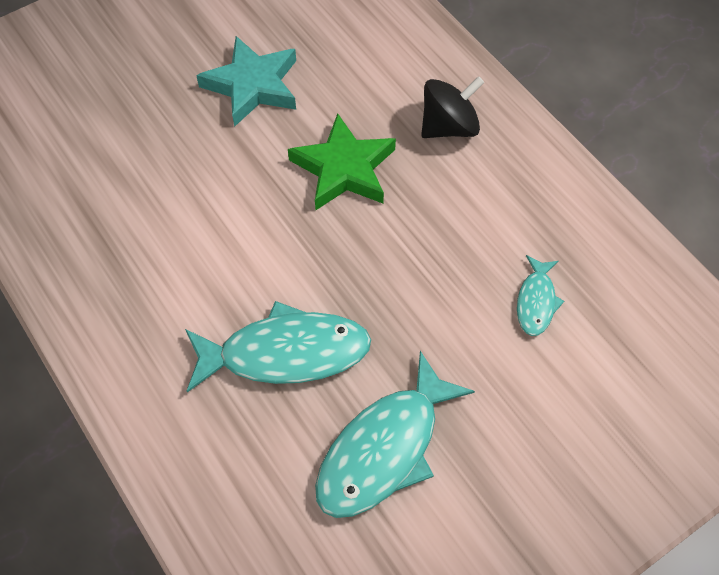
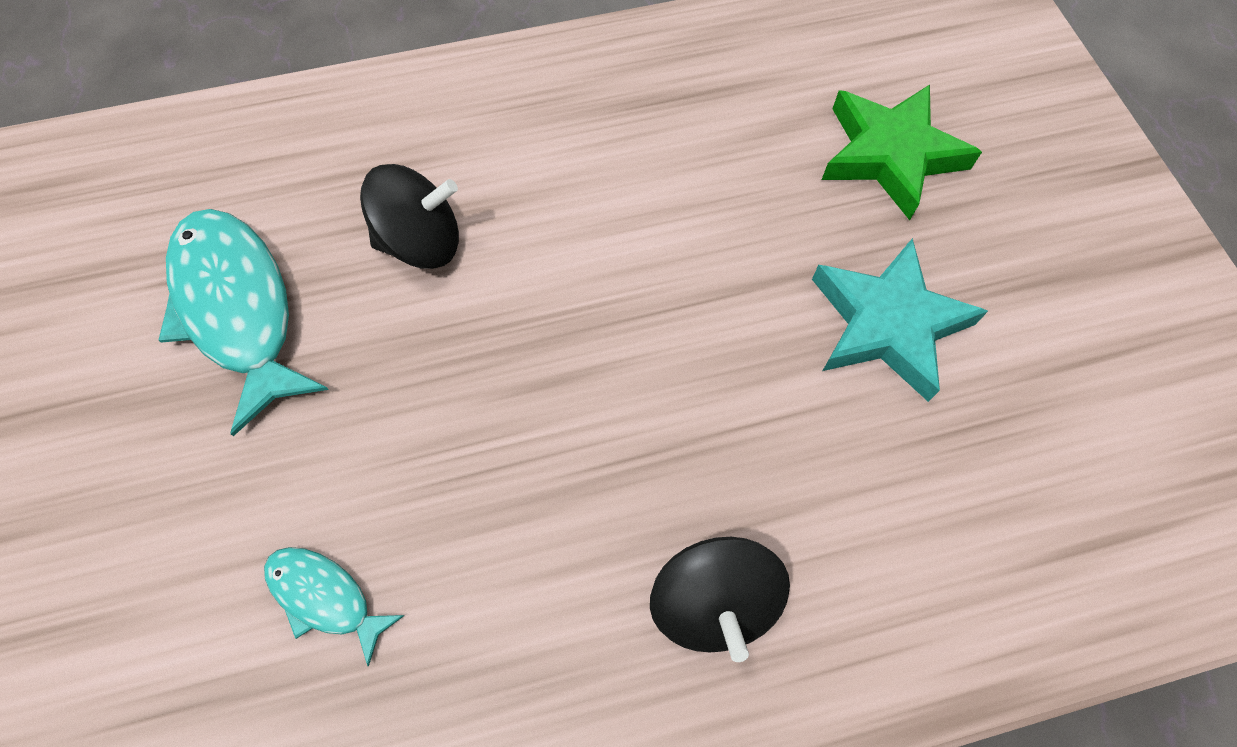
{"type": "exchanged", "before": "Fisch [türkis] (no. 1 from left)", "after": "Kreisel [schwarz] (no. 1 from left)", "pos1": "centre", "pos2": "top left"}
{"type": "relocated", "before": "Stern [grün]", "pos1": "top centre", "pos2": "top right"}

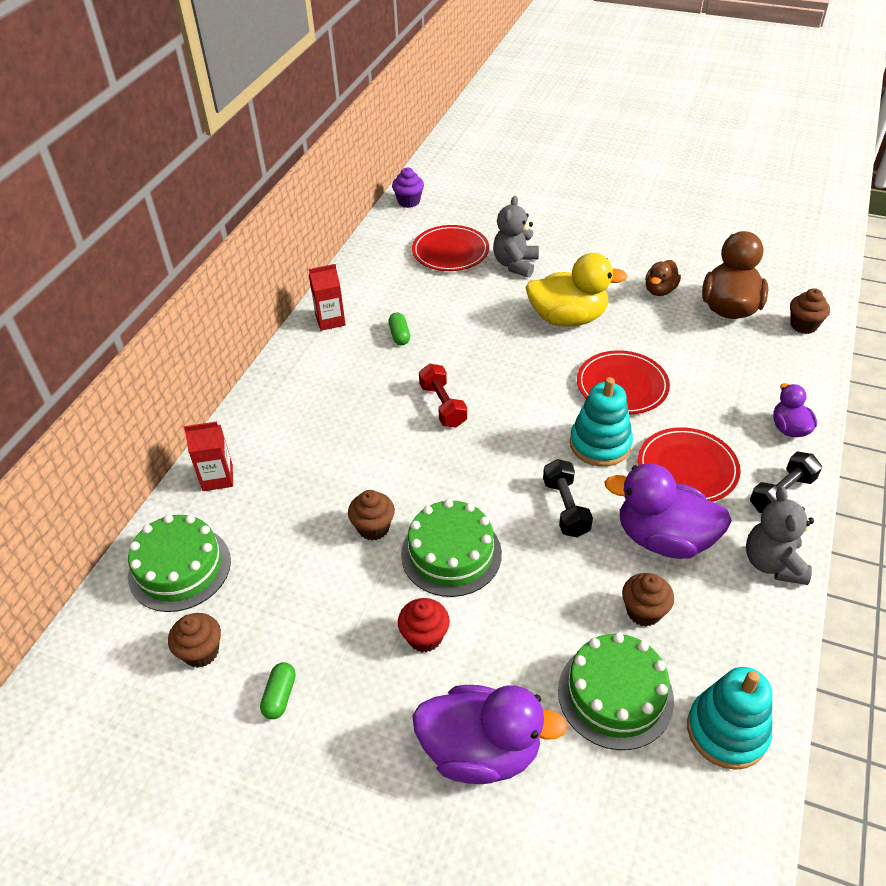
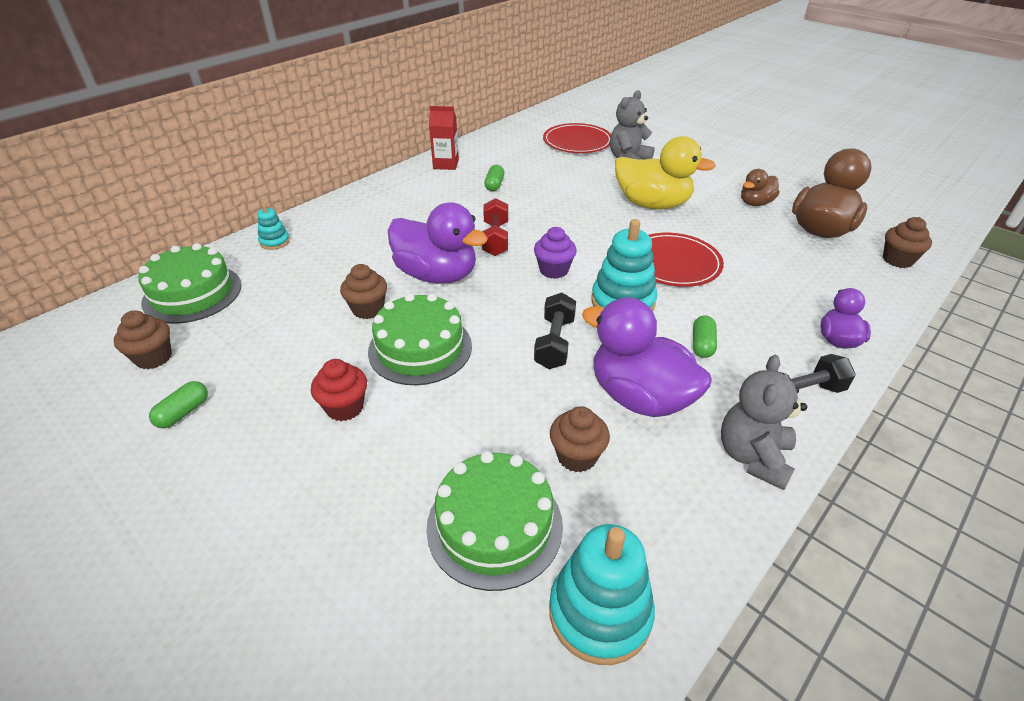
{"type": "exchanged", "before": "Getränkekarton [rot] (no. 1 from left)", "after": "Stapelspielzeug [türkis] (no. 1 from left)", "pos1": "middle left", "pos2": "top left"}
{"type": "relocated", "before": "Muffin [lila]", "pos1": "top centre", "pos2": "centre"}
{"type": "relocated", "before": "Ente [lila] (no. 1 from left)", "pos1": "bottom centre", "pos2": "centre"}
{"type": "exchanged", "before": "Teller [rot] (no. 3 from left)", "after": "Kapsel [grün] (no. 3 from left)", "pos1": "middle right", "pos2": "middle right"}

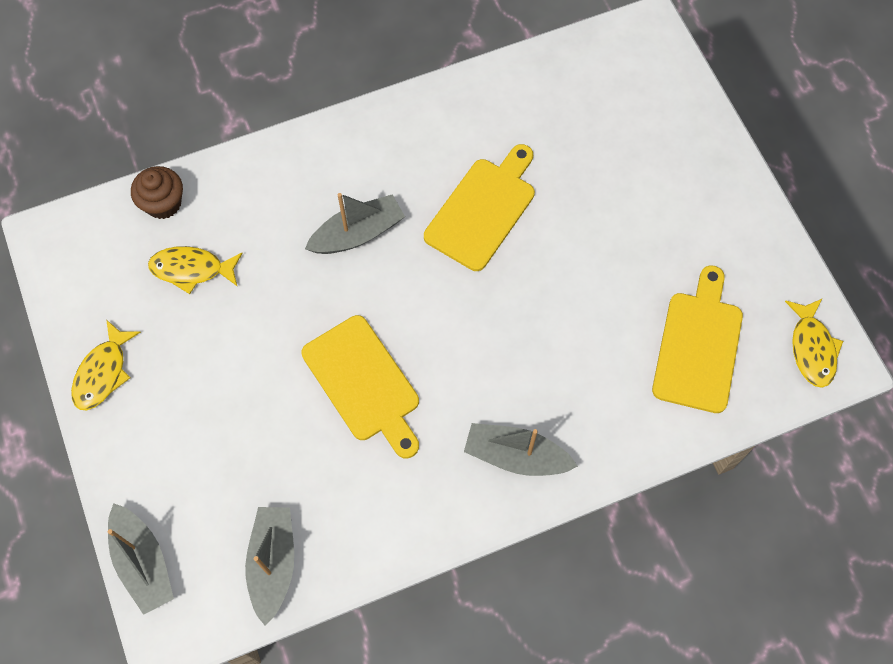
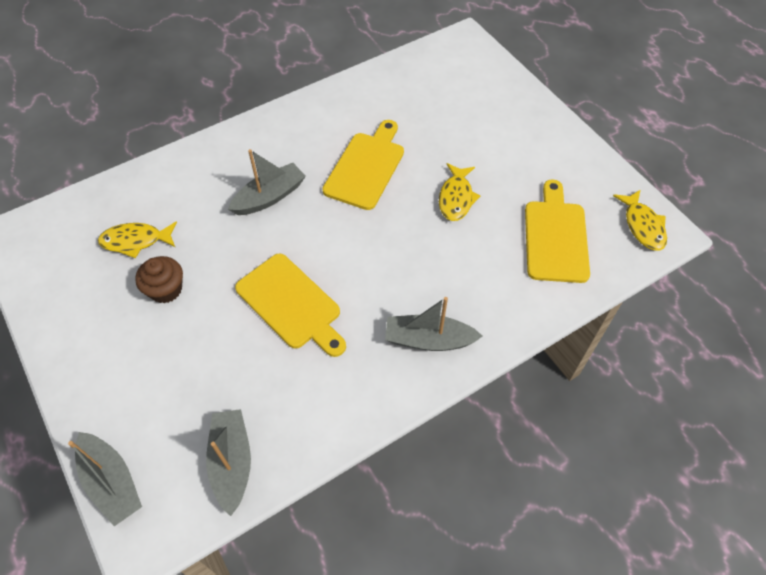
{"type": "relocated", "before": "Fisch [gelb] (no. 1 from left in the first image)", "after": "Fisch [gelb] (no. 2 from left)", "pos1": "middle left", "pos2": "centre"}
{"type": "relocated", "before": "Muffin [braun]", "pos1": "top left", "pos2": "middle left"}

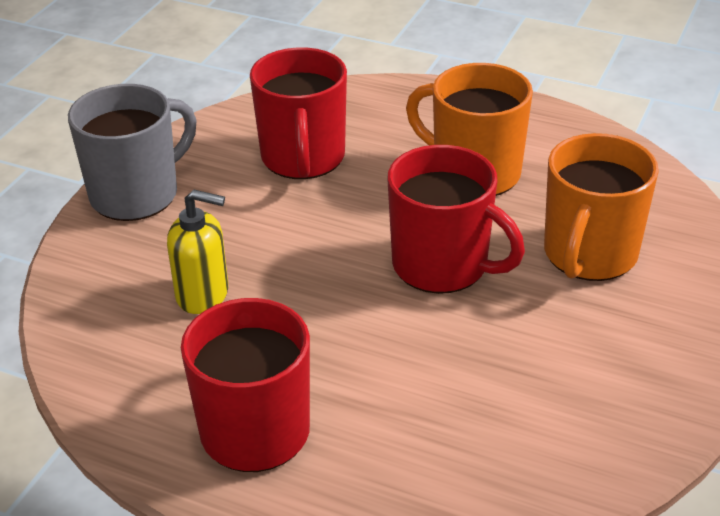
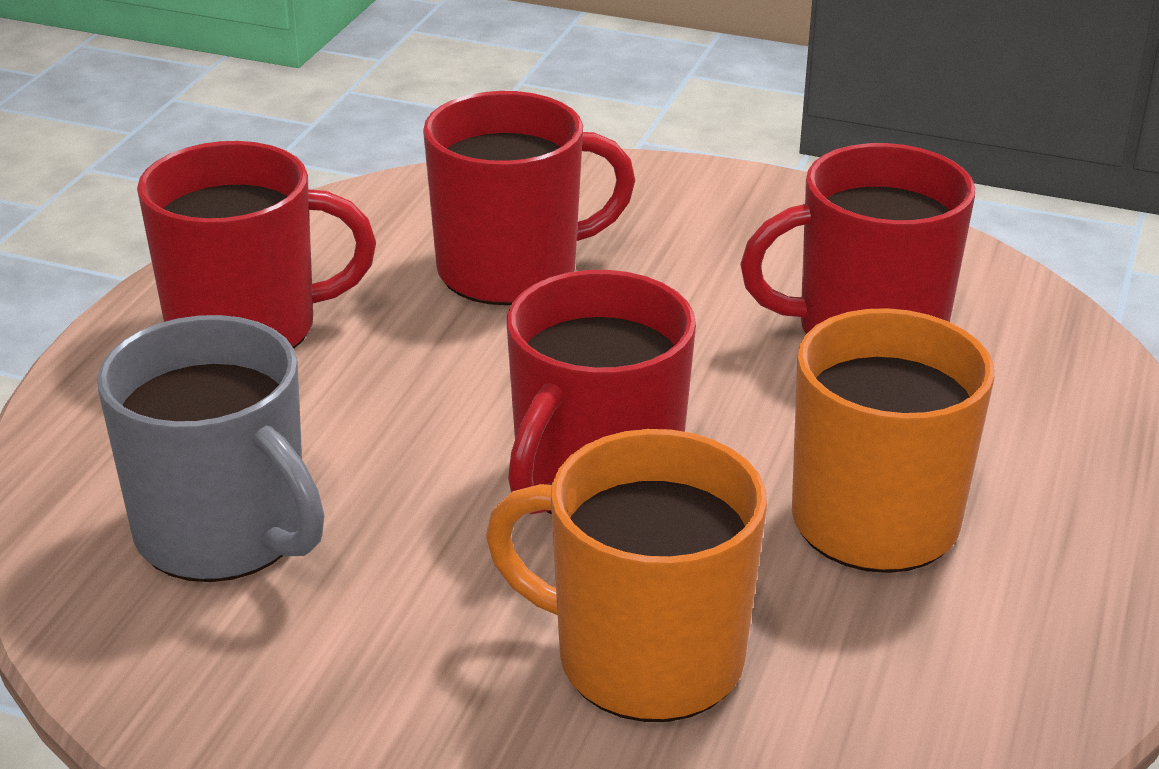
{"type": "relocated", "before": "Tasse [grau]", "pos1": "top left", "pos2": "middle left"}
{"type": "exchanged", "before": "Seifenspender [gelb]", "after": "Tasse [rot] (no. 2 from left)", "pos1": "middle left", "pos2": "top centre"}

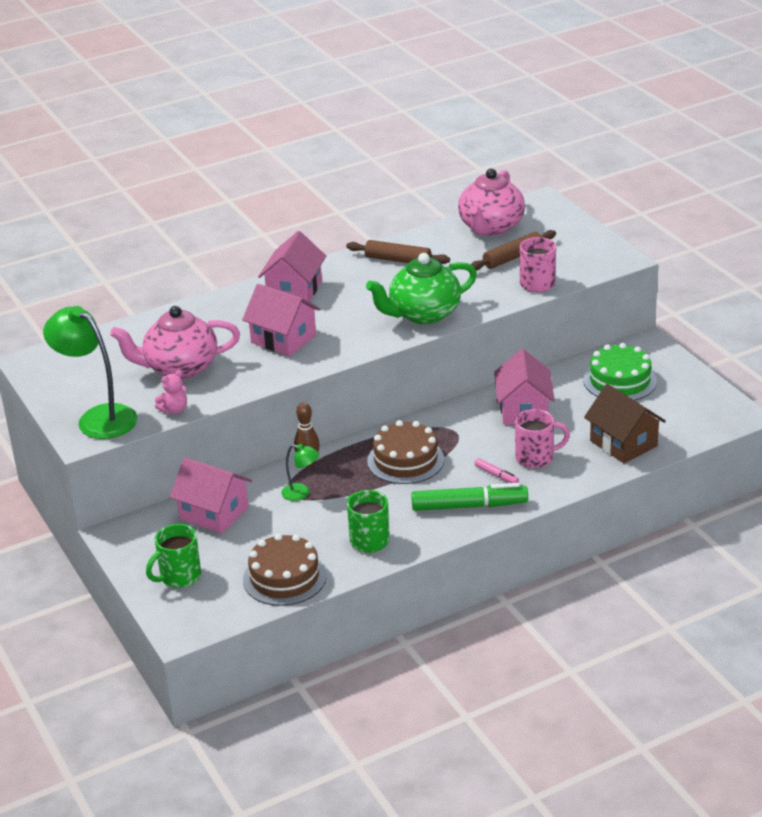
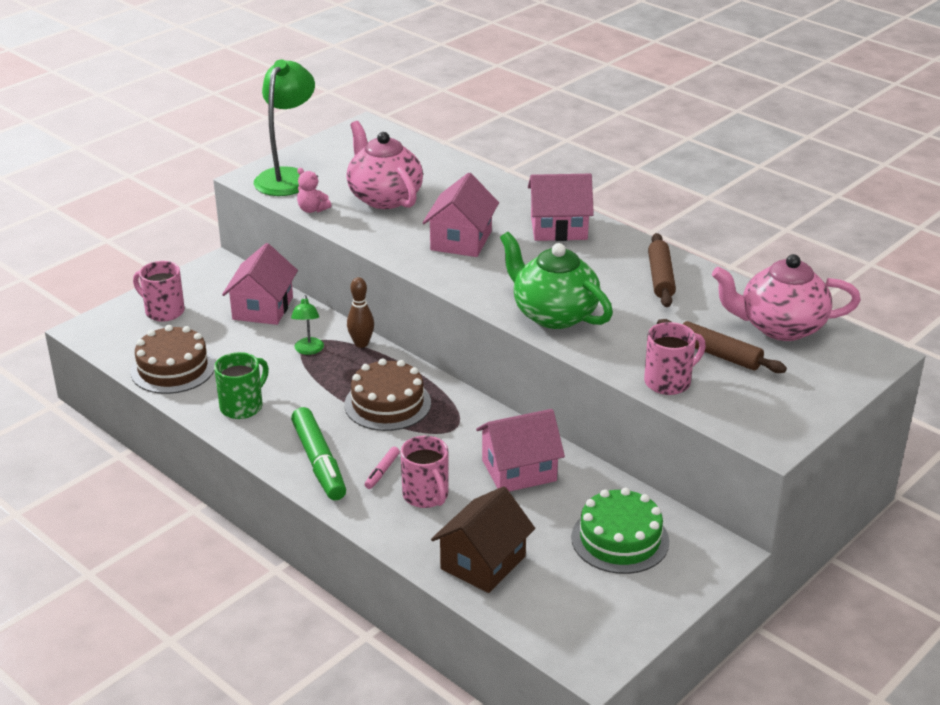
{"type": "colour", "before": "Tasse [grün] (no. 1 from left)", "after": "Tasse [rosa] (no. 1 from left)", "pos1": "bottom left", "pos2": "middle left"}

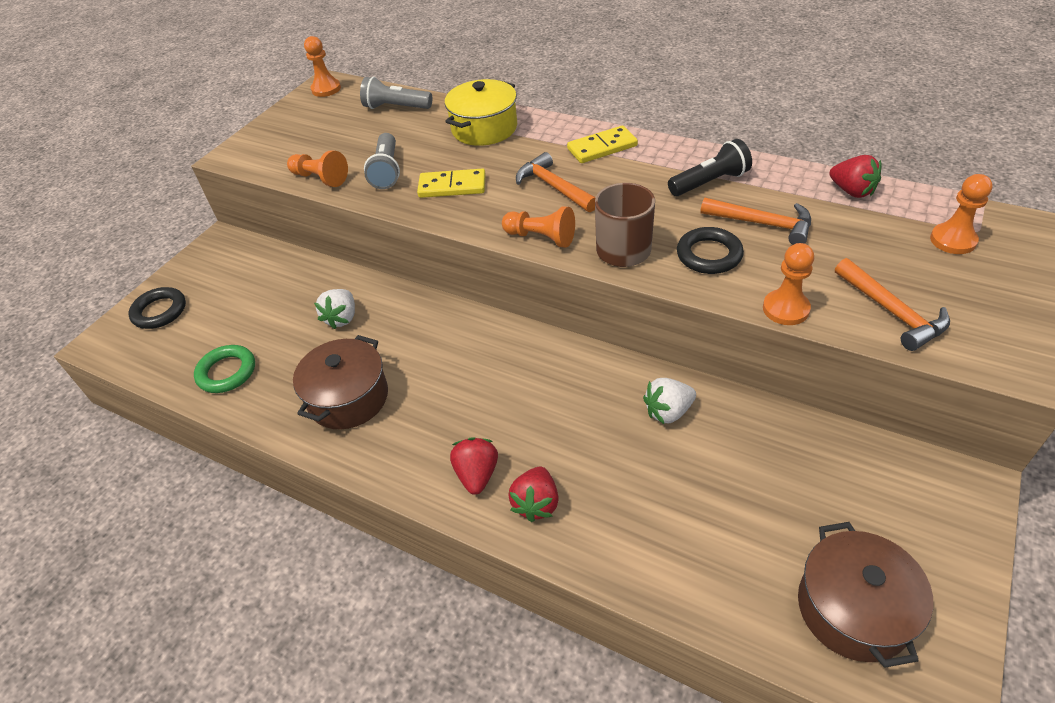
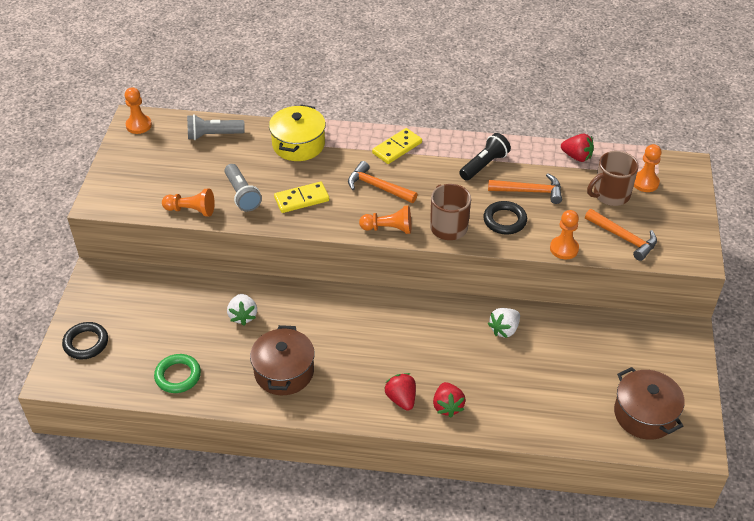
{"type": "appeared", "after": "Tasse [braun] (no. 2 from left)", "pos2": "middle right"}

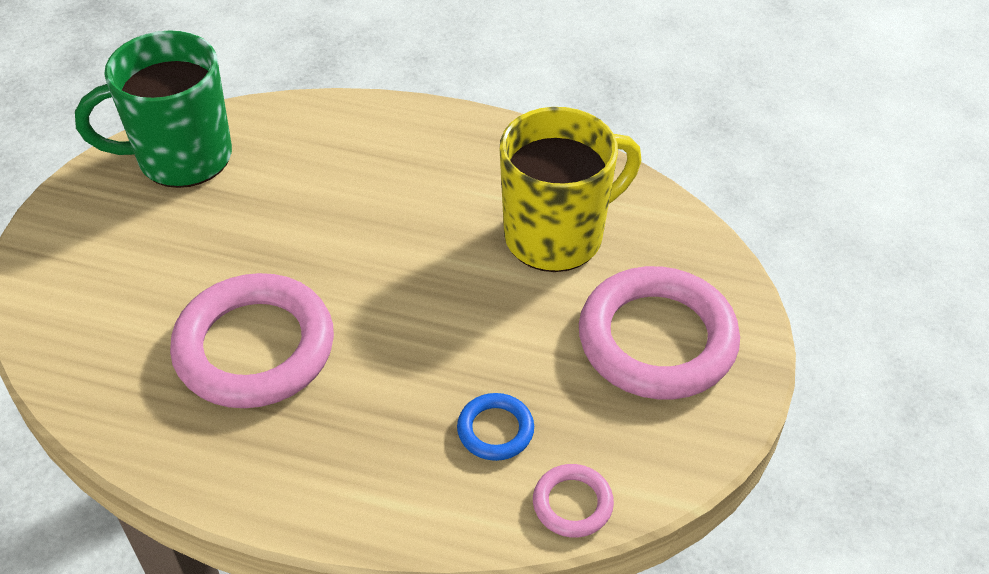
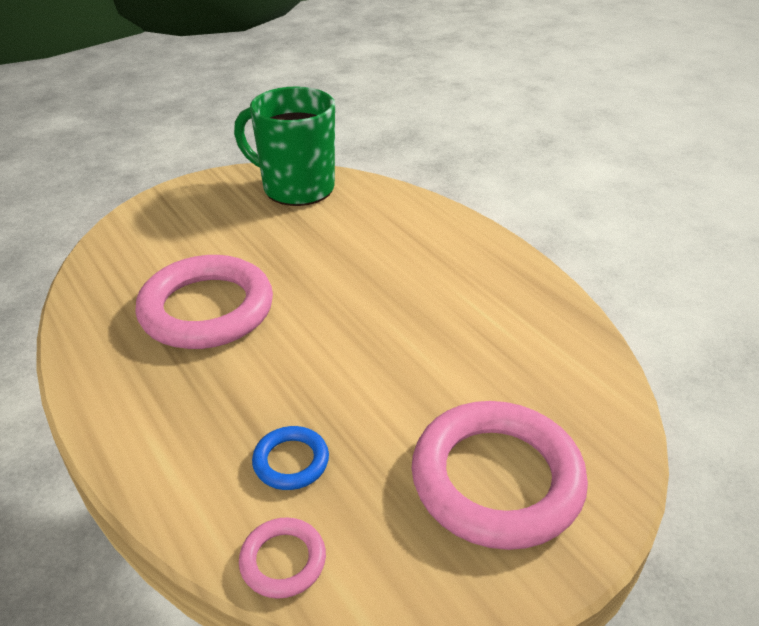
{"type": "missing", "before": "Tasse [gelb]", "pos1": "top centre"}

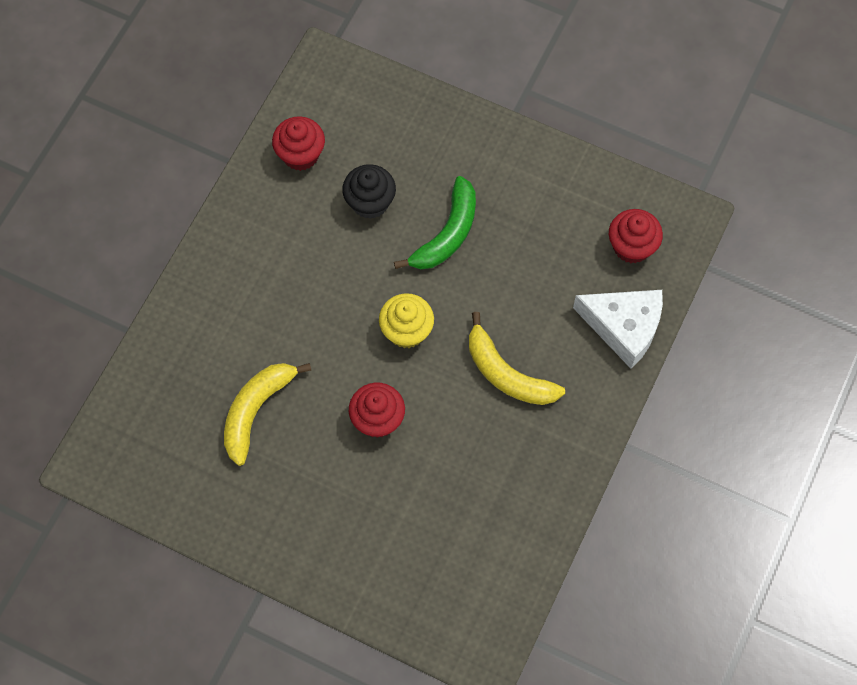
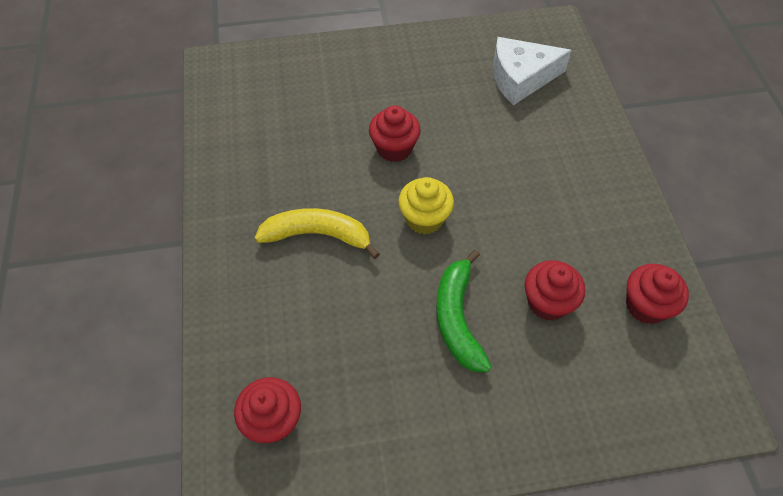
{"type": "missing", "before": "Banane [gelb] (no. 1 from left)", "pos1": "middle left"}
{"type": "colour", "before": "Muffin [schwarz]", "after": "Muffin [rot] (no. 3 from left)", "pos1": "top centre", "pos2": "middle right"}
{"type": "relocated", "before": "Käse [weiß]", "pos1": "middle right", "pos2": "top right"}

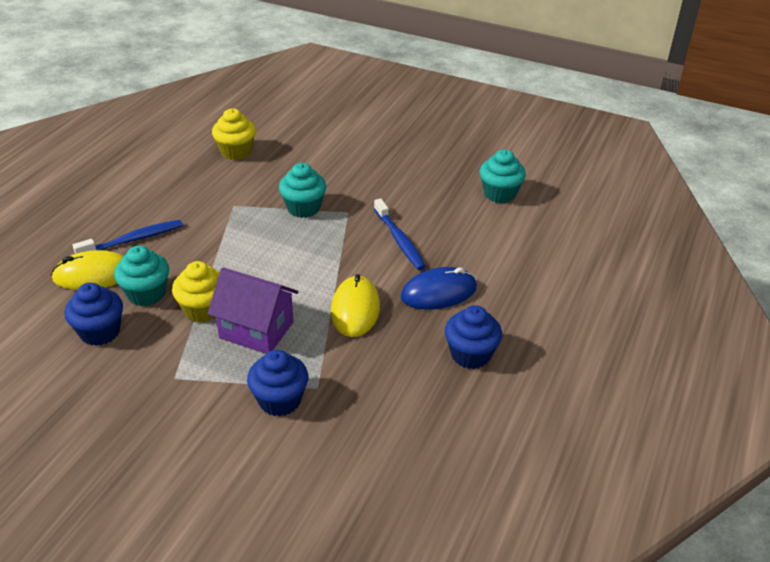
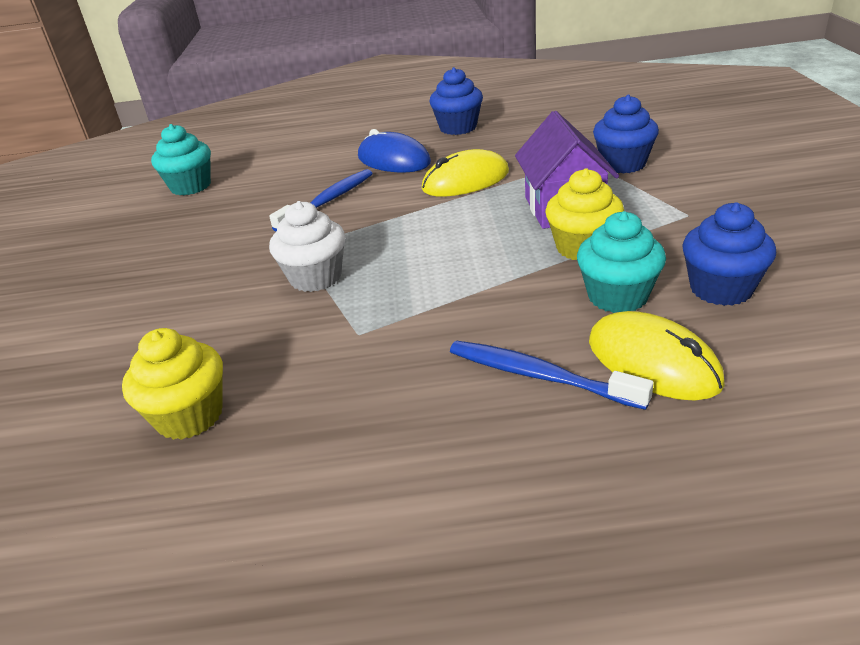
{"type": "colour", "before": "Muffin [türkis] (no. 2 from left)", "after": "Muffin [weiß]", "pos1": "centre", "pos2": "centre"}

